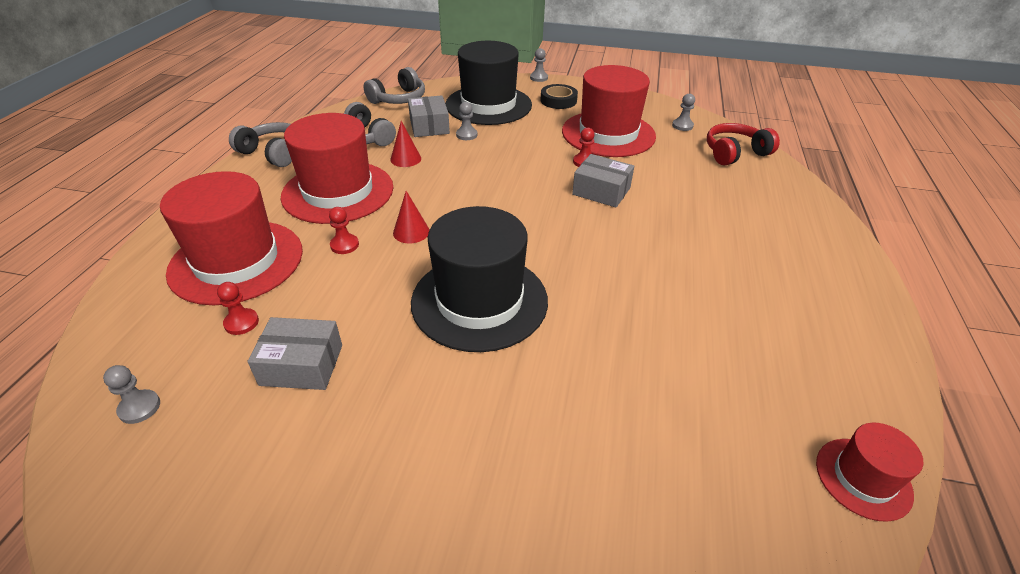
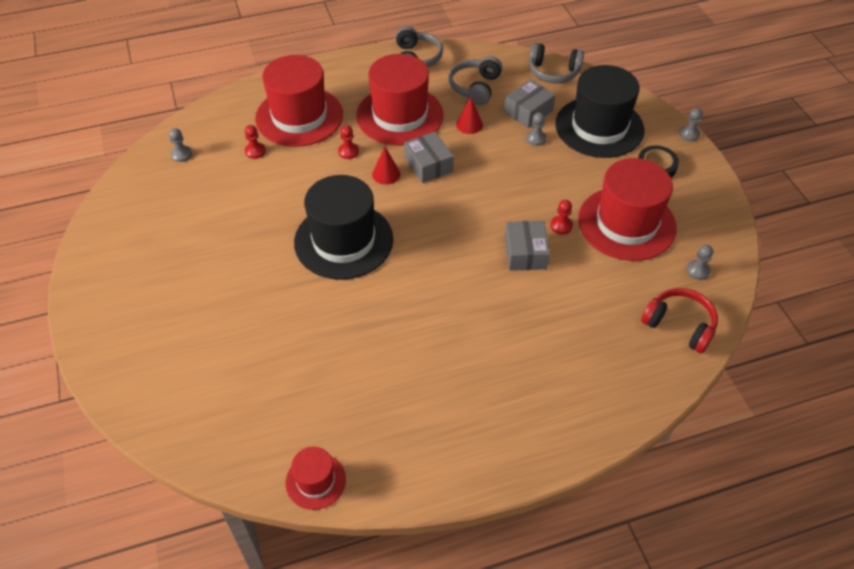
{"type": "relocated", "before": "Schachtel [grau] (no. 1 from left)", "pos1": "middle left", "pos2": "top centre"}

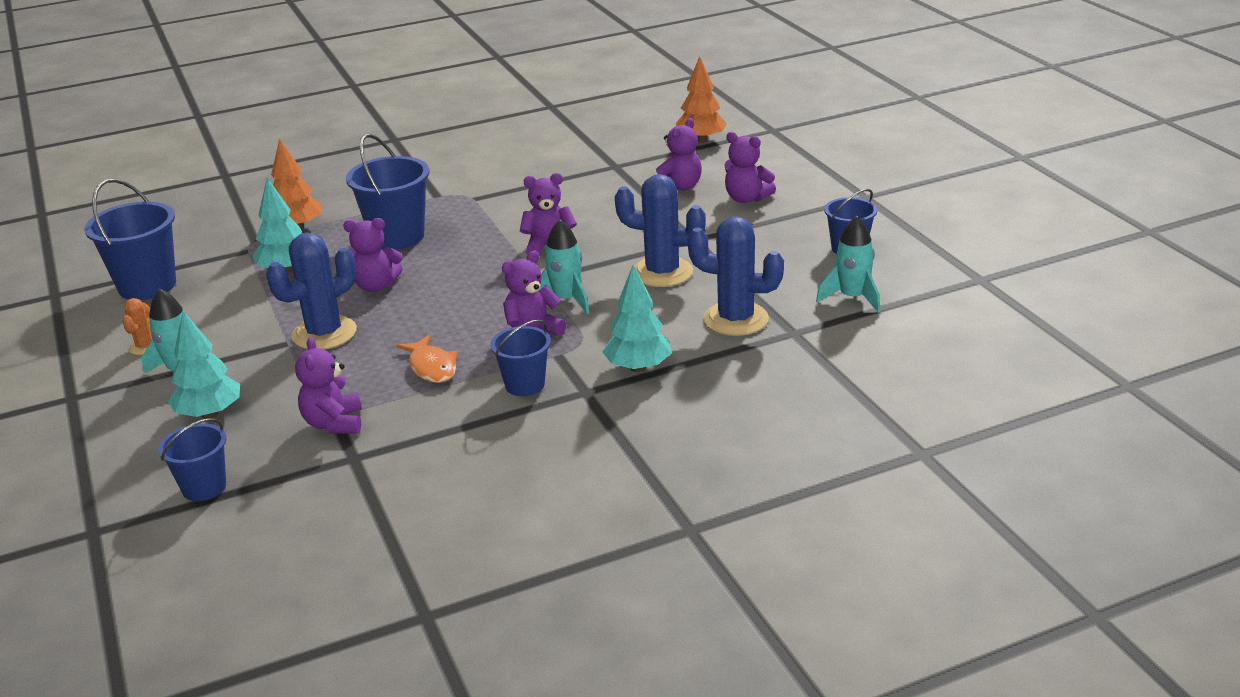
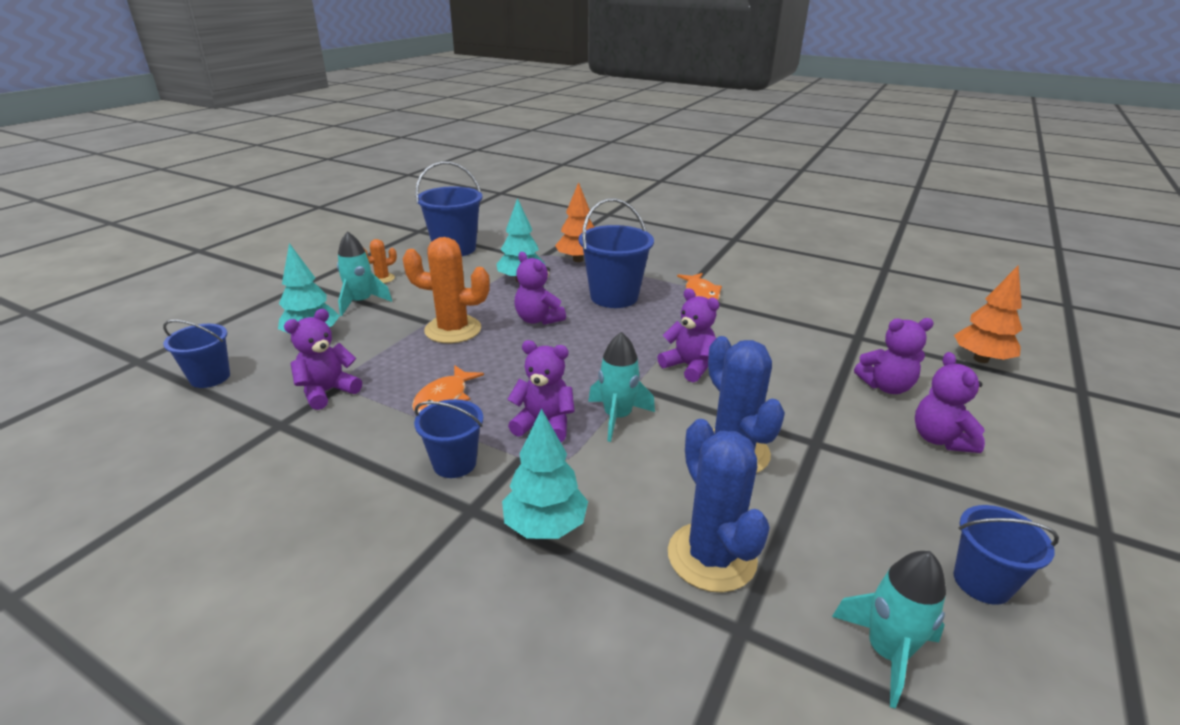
{"type": "colour", "before": "Kaktus [blau] (no. 1 from left)", "after": "Kaktus [orange] (no. 2 from left)", "pos1": "middle left", "pos2": "centre"}
{"type": "appeared", "after": "Fisch [orange] (no. 2 from left)", "pos2": "centre"}

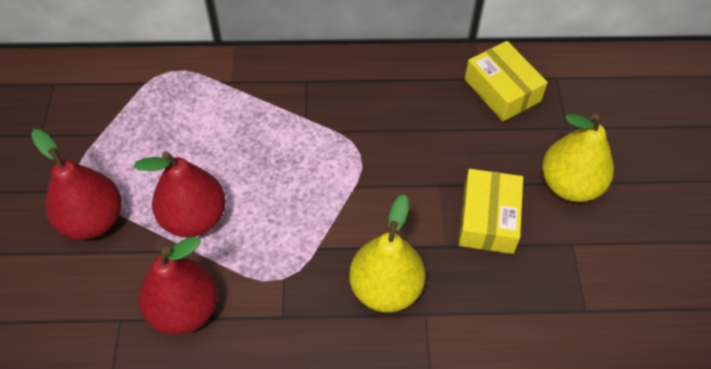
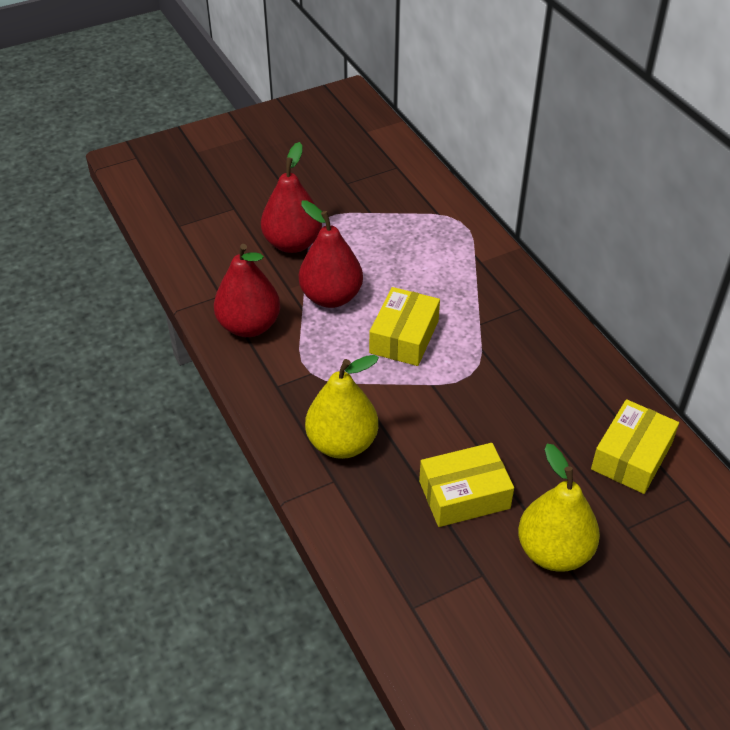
{"type": "appeared", "after": "Schachtel [gelb] (no. 1 from left)", "pos2": "centre"}

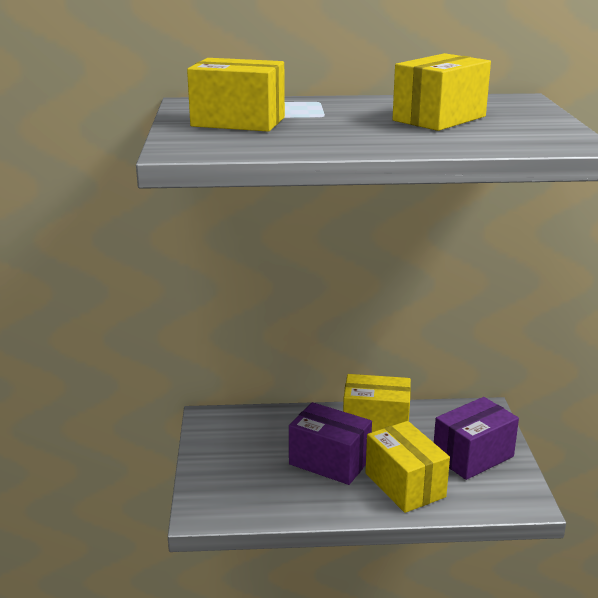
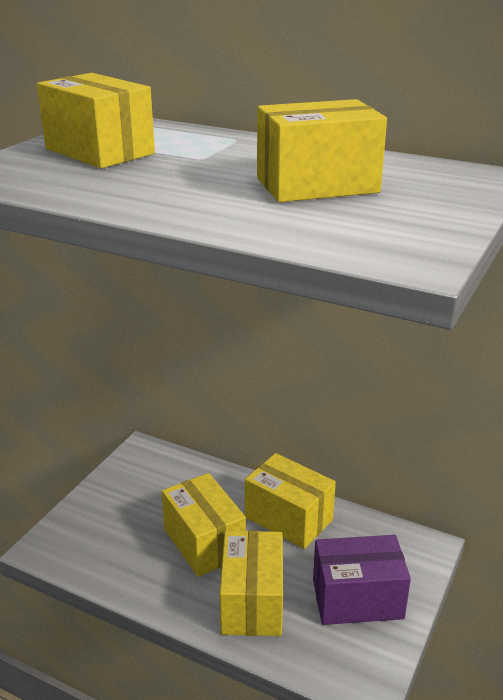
{"type": "colour", "before": "Schachtel [lila] (no. 1 from left)", "after": "Schachtel [gelb] (no. 2 from left)", "pos1": "bottom centre", "pos2": "bottom centre"}

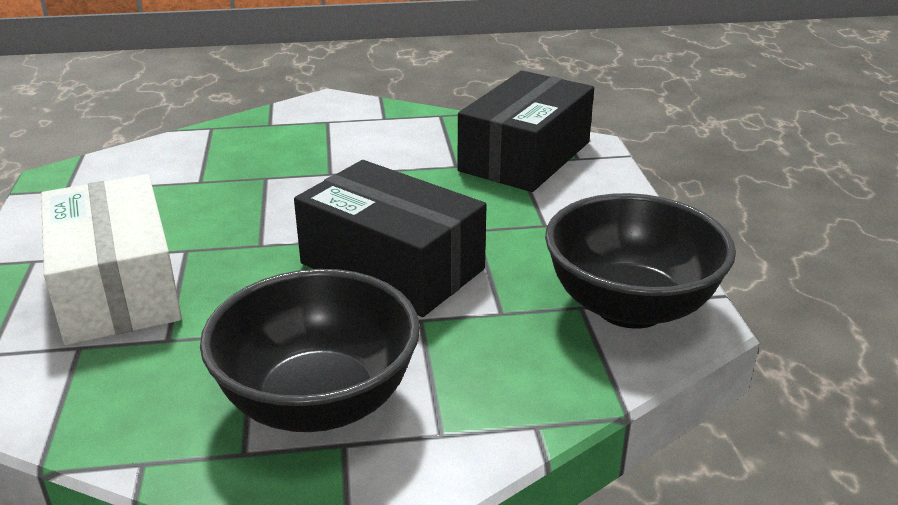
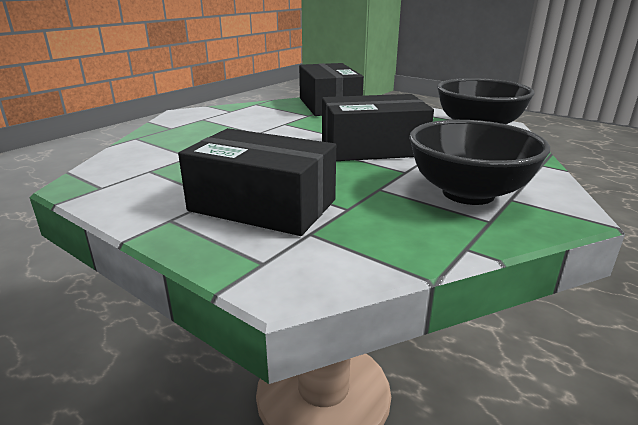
{"type": "colour", "before": "Schachtel [weiß]", "after": "Schachtel [schwarz] (no. 1 from left)", "pos1": "middle left", "pos2": "centre"}

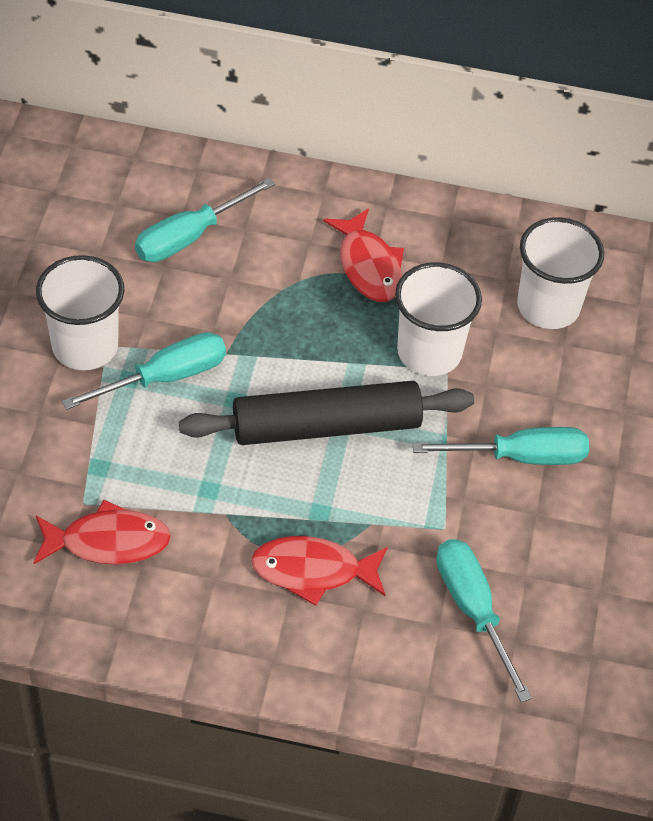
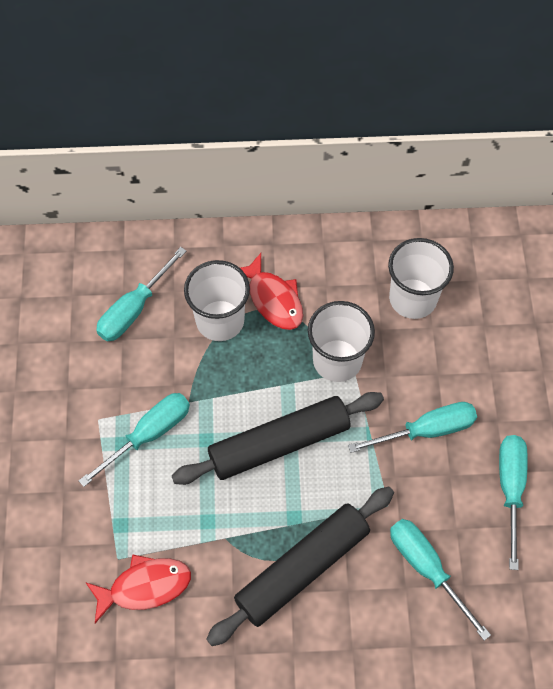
{"type": "relocated", "before": "Becher [weiß] (no. 1 from left)", "pos1": "middle left", "pos2": "centre"}
{"type": "exchanged", "before": "Fisch [rot] (no. 2 from left)", "after": "Nudelholz [schwarz] (no. 2 from left)", "pos1": "bottom centre", "pos2": "bottom centre"}
{"type": "appeared", "after": "Schraubenzieher [türkis] (no. 5 from left)", "pos2": "bottom right"}

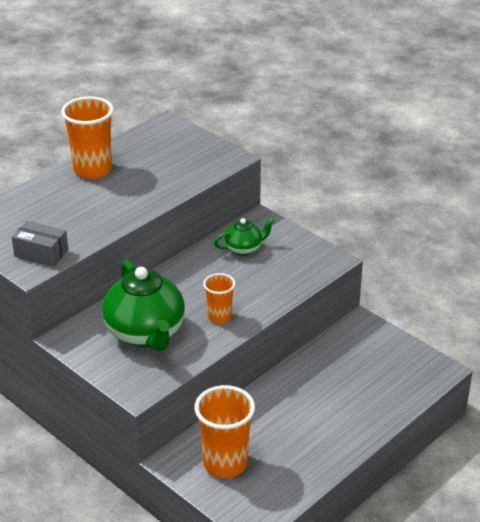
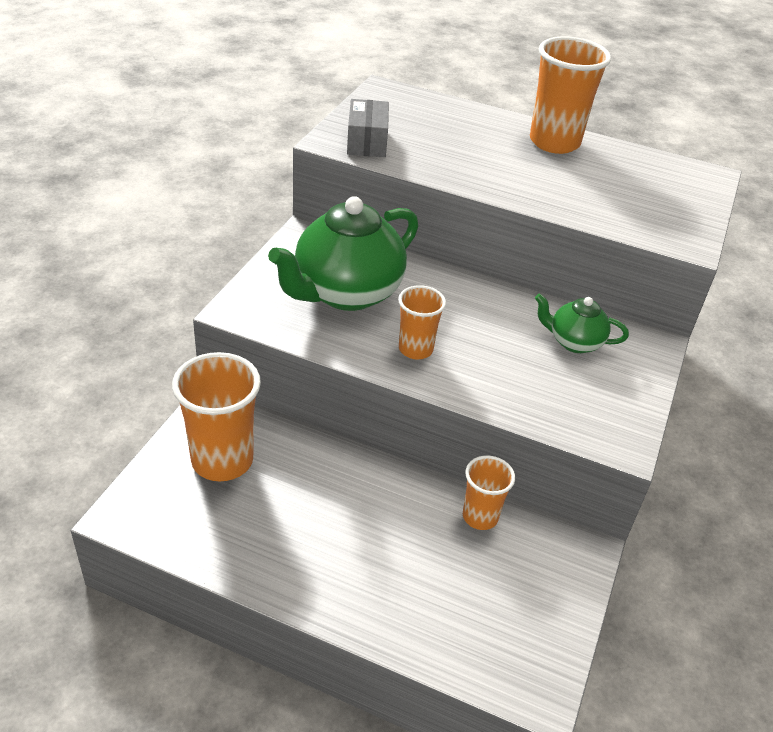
{"type": "spun", "before": "Teekanne [grün] (no. 2 from left)", "pos1": "centre", "pos2": "middle right", "turn": 150}
{"type": "appeared", "after": "Becher [orange] (no. 3 from left)", "pos2": "bottom centre"}

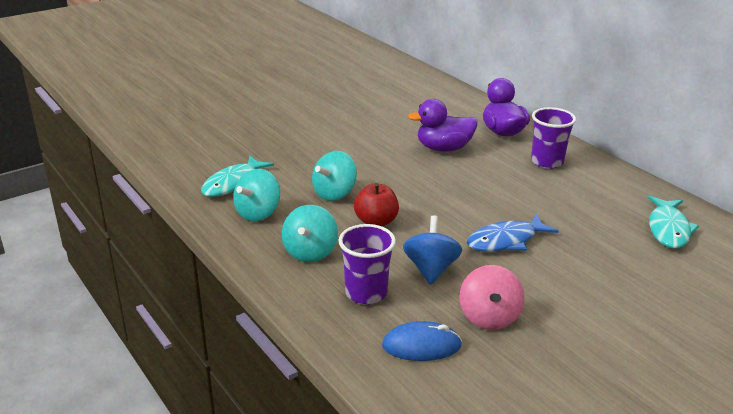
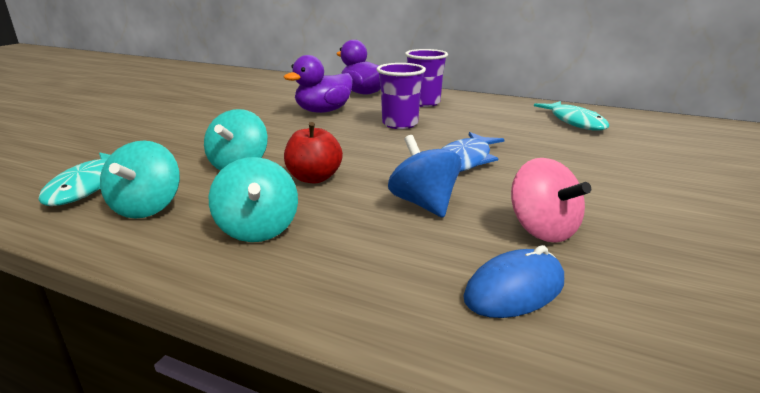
{"type": "relocated", "before": "Becher [lila] (no. 1 from left)", "pos1": "centre", "pos2": "top centre"}

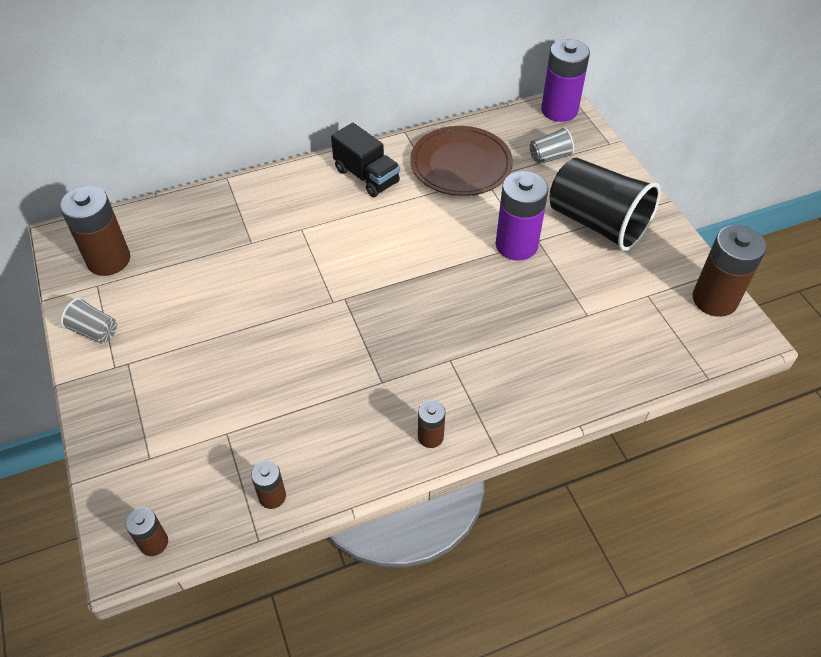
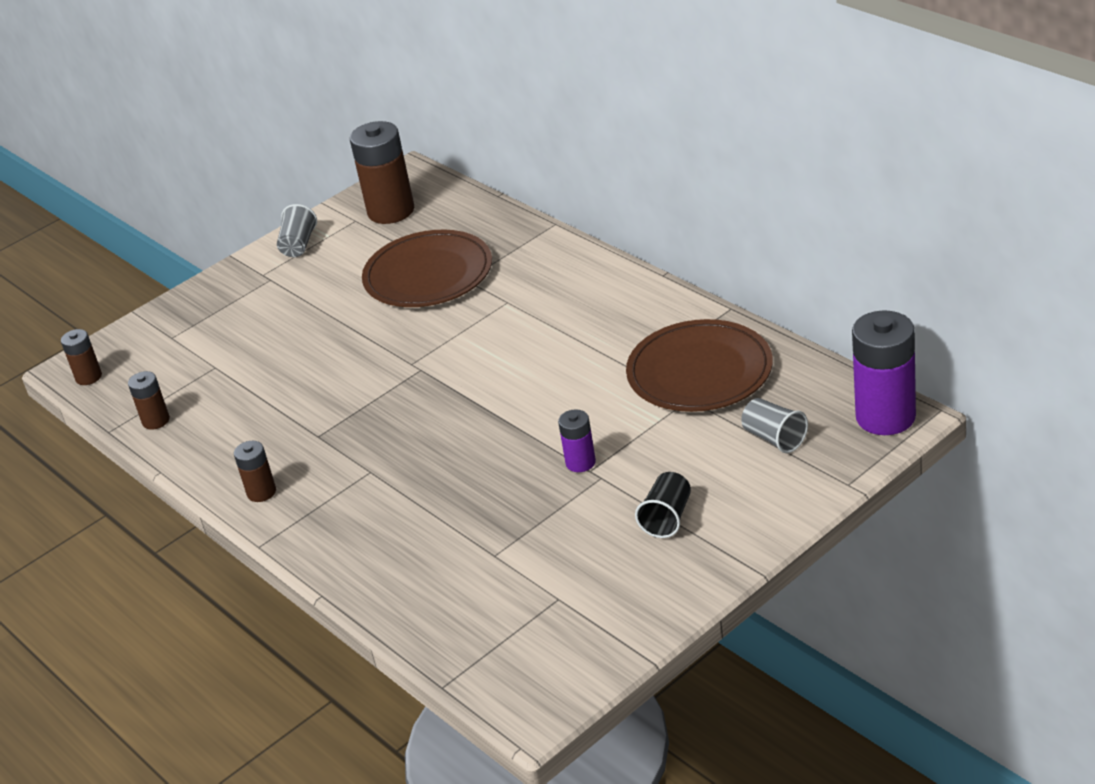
{"type": "missing", "before": "Lastwagen [schwarz]", "pos1": "top centre"}
{"type": "size", "before": "Batterie [lila] (no. 1 from left)", "pos1": "top centre", "pos2": "centre", "scale": 0.52}
{"type": "size", "before": "Becher [schwarz]", "pos1": "top right", "pos2": "centre", "scale": 0.44}
{"type": "missing", "before": "Batterie [braun] (no. 5 from left)", "pos1": "middle right"}
{"type": "appeared", "after": "Teller [braun] (no. 1 from left)", "pos2": "centre"}

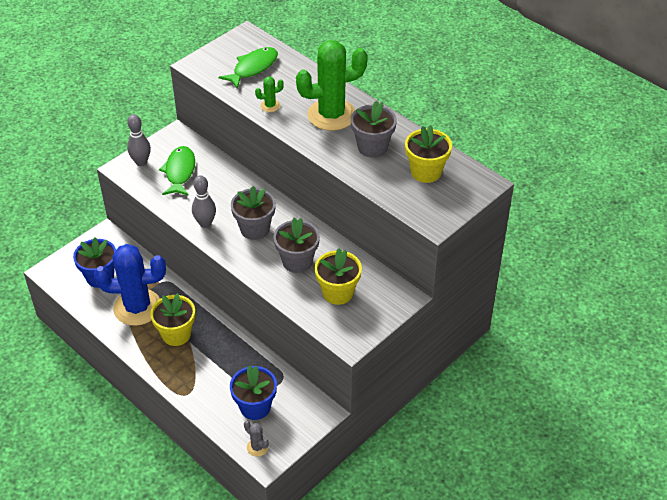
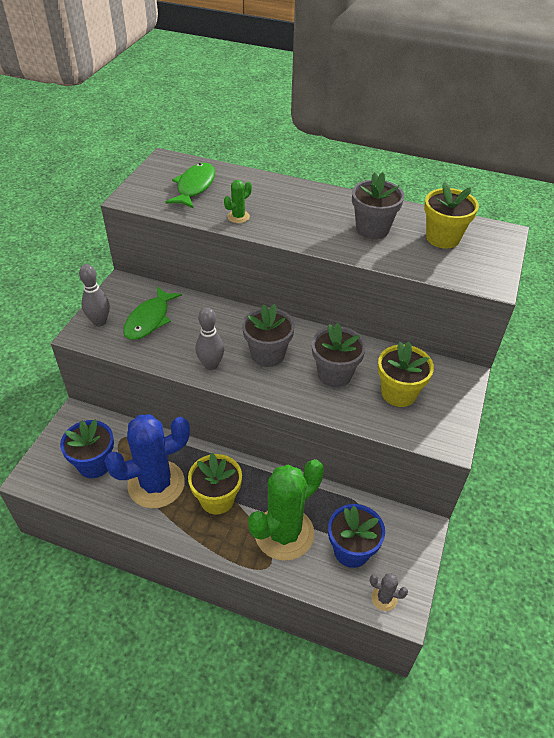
{"type": "spun", "before": "Fisch [grün] (no. 1 from left)", "pos1": "middle left", "pos2": "middle left", "turn": -135}
{"type": "relocated", "before": "Kaktus [grün] (no. 2 from left)", "pos1": "top centre", "pos2": "bottom centre"}

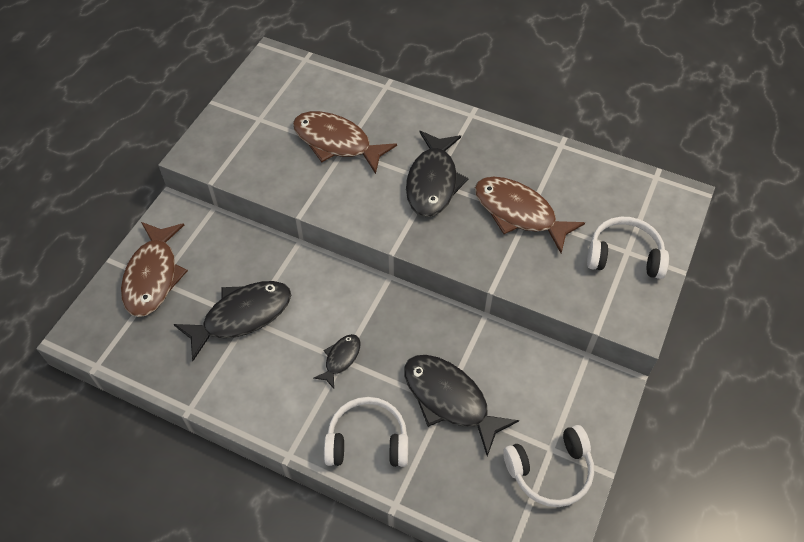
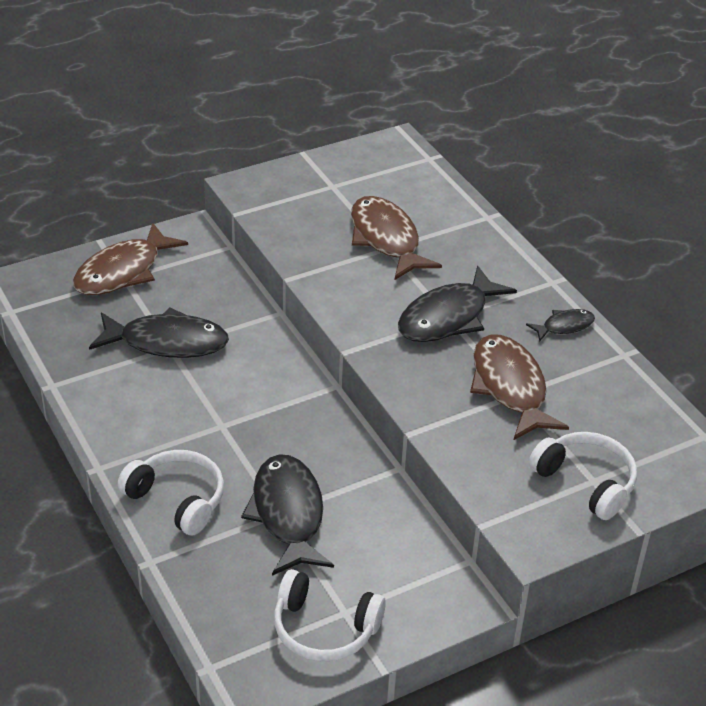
{"type": "relocated", "before": "Fisch [schwarz] (no. 2 from left in the first image)", "after": "Fisch [schwarz] (no. 4 from left)", "pos1": "centre", "pos2": "middle right"}

